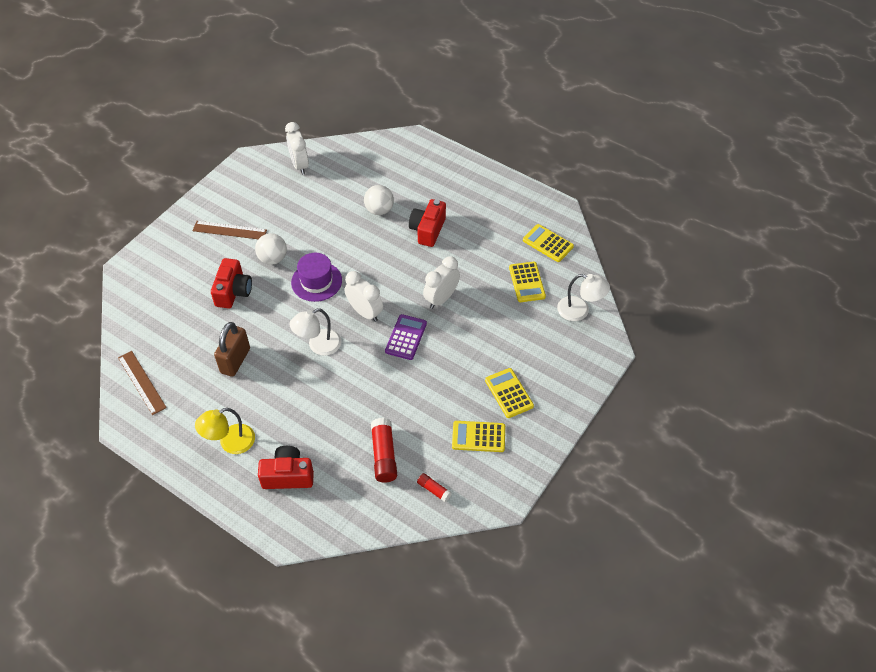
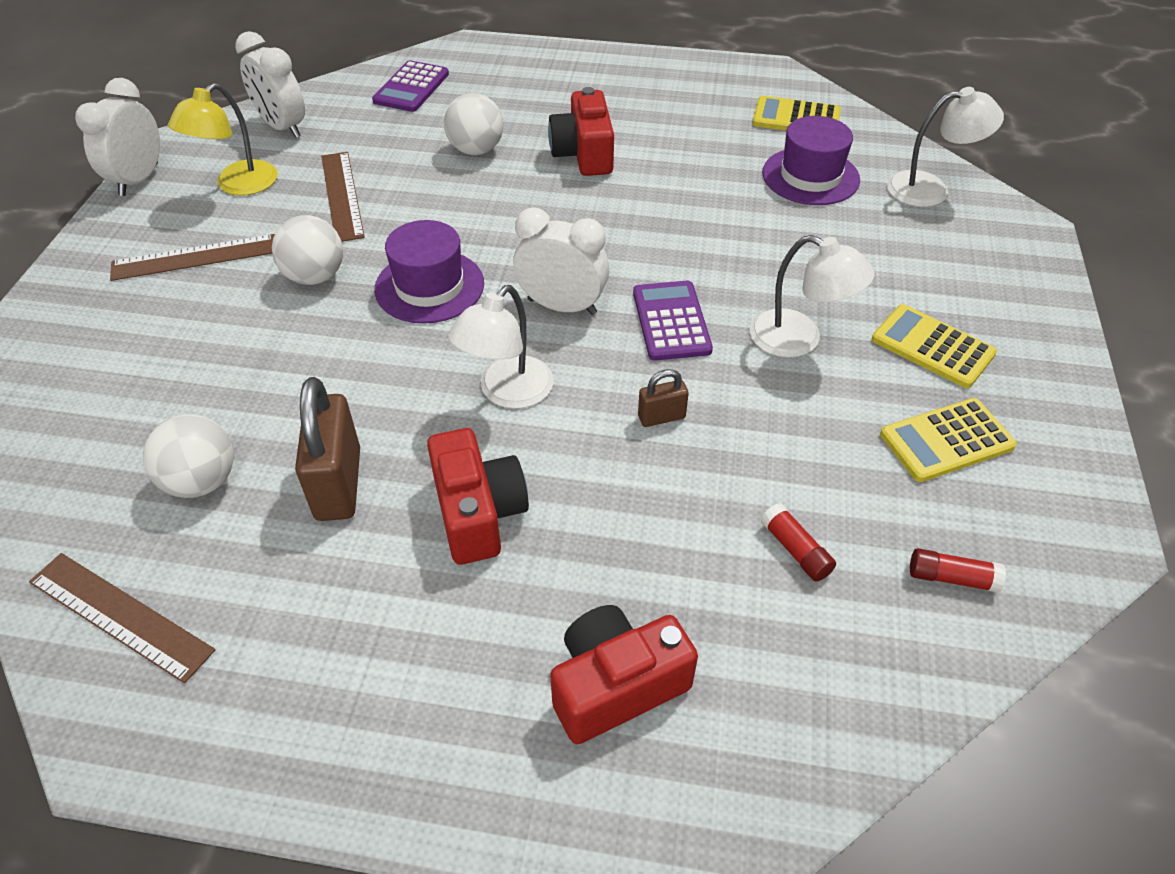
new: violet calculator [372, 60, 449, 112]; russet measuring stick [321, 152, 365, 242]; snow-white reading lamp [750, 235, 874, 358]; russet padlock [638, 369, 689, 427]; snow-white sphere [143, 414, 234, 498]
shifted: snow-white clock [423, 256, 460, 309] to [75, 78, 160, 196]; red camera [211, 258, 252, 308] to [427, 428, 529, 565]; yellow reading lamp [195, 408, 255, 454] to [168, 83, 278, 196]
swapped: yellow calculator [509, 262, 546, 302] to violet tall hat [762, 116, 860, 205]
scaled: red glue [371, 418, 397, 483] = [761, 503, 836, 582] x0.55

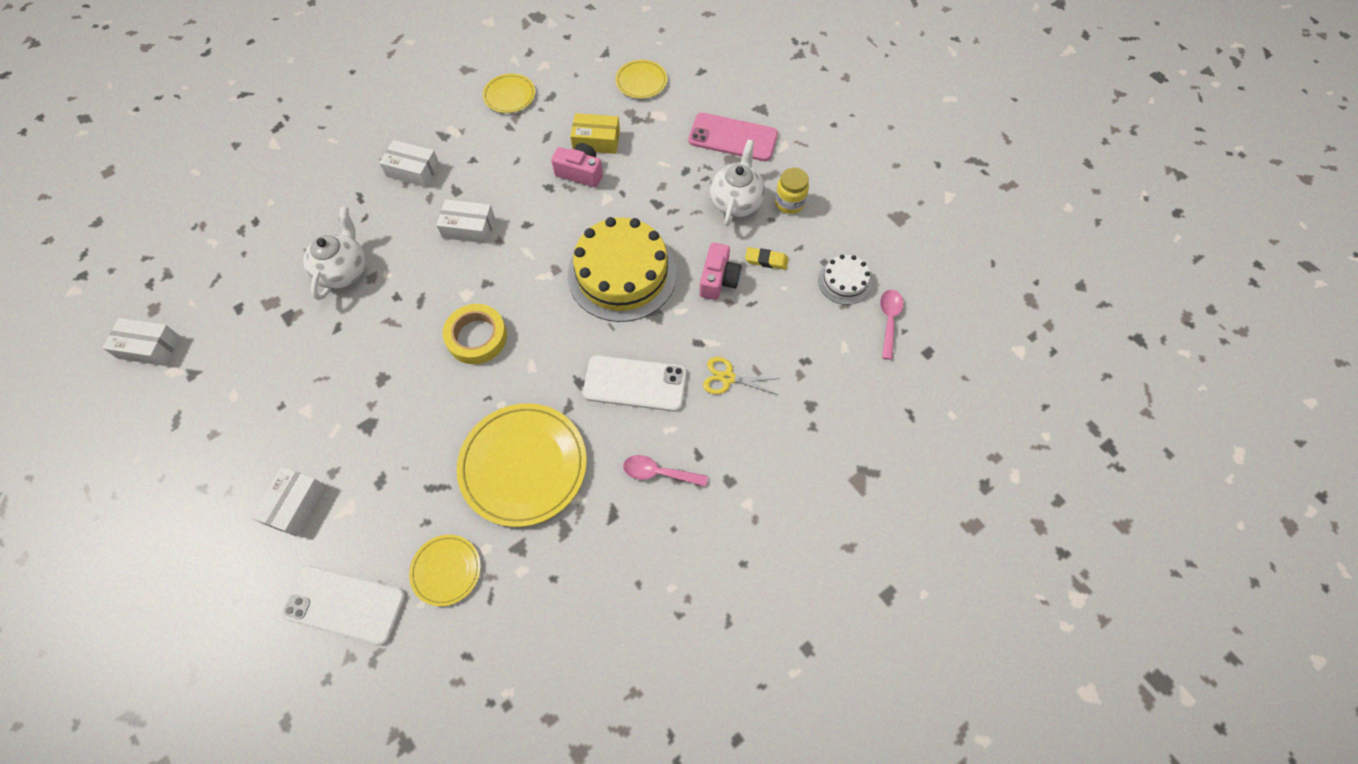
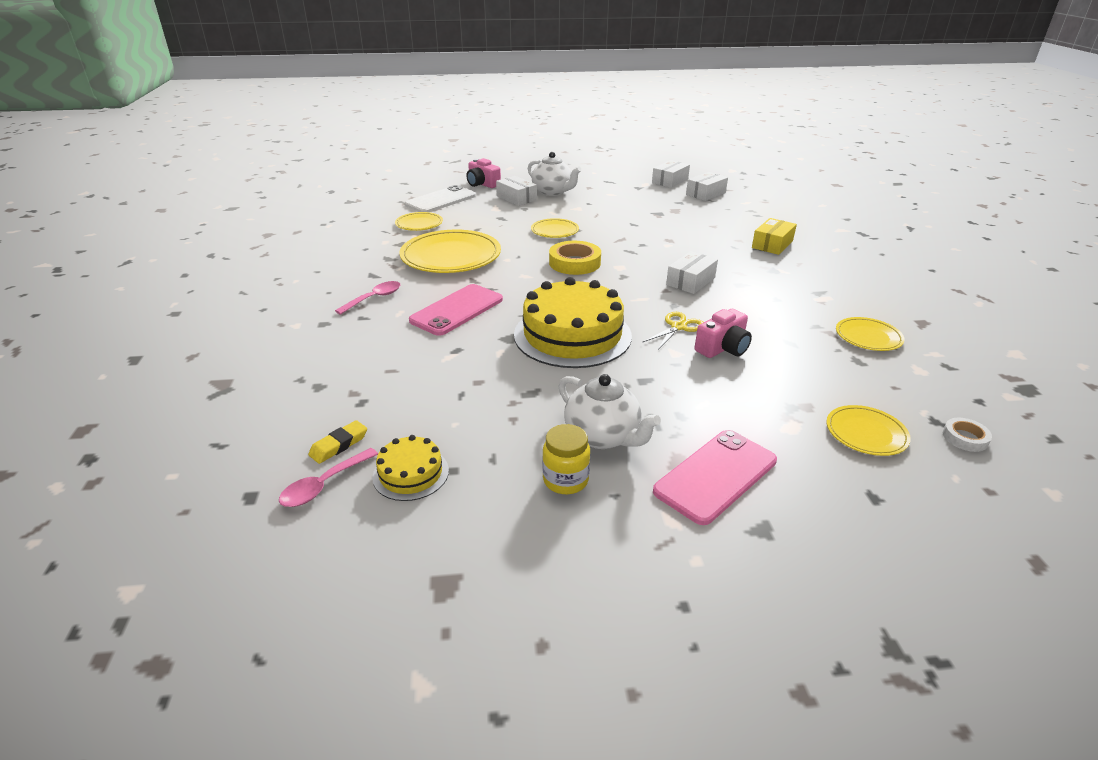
new: yellow plate [531, 218, 579, 238]; snow-white sticky tape [943, 418, 992, 452]
shifted: yellow package [570, 113, 620, 154] to [752, 218, 797, 255]; snow-white package [379, 140, 440, 187] to [686, 172, 728, 201]; snow-white teapot [303, 207, 366, 300] to [528, 152, 581, 196]; pink camera [699, 243, 741, 300] to [466, 158, 501, 188]; yellow gum eraser [745, 247, 789, 270] to [308, 420, 367, 464]; yellow pair of scissors [703, 357, 780, 395] to [643, 312, 704, 350]
repainted: snow-white cake [818, 254, 872, 305] to yellow cake [372, 435, 449, 501]; snow-white phone [583, 355, 687, 412] to pink phone [409, 284, 503, 336]
rotated: pink spoon [880, 290, 903, 360] = [279, 448, 378, 507] 90 degrees clockwise

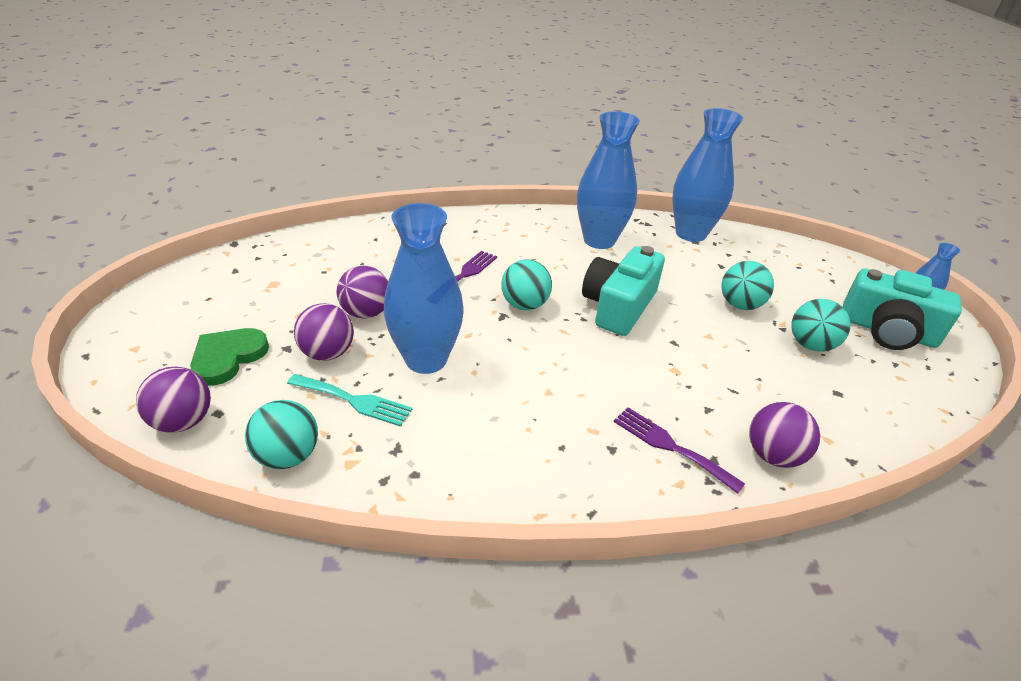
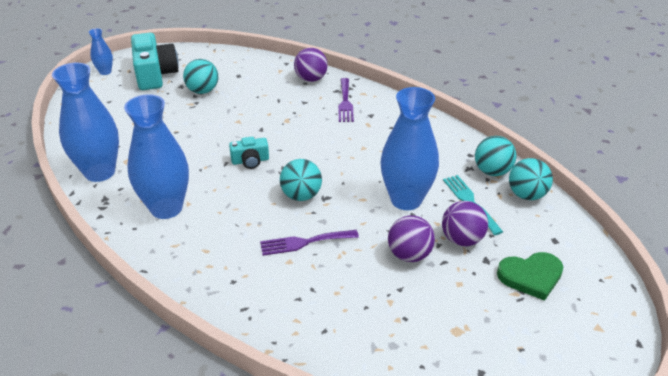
gone: violet sphere [136, 367, 211, 433]
shifted: turquoise sphere [721, 261, 774, 310] to [475, 136, 516, 176]
scaled: turquoise camera [582, 246, 665, 336] = [229, 137, 269, 169] x0.52

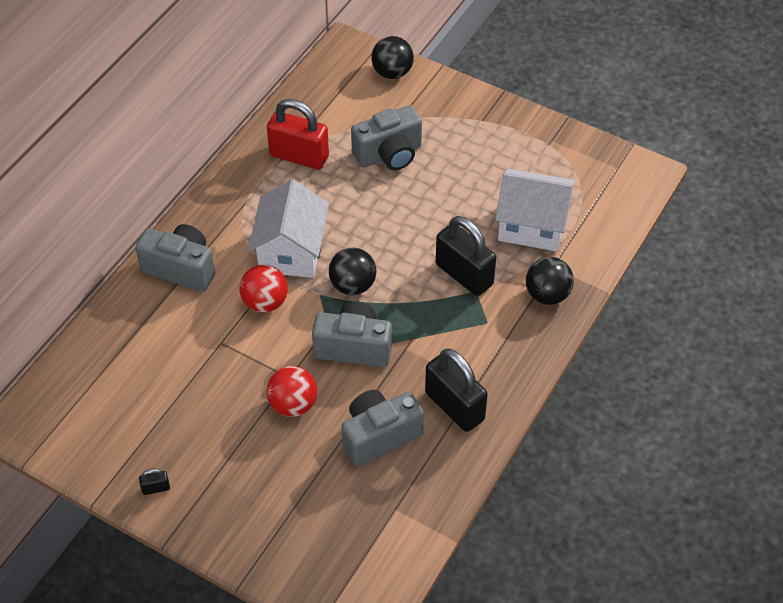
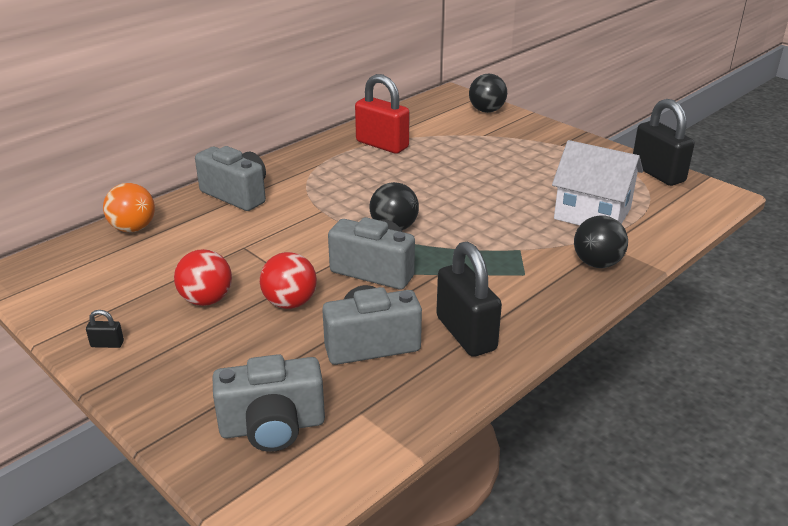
gone: snow-white house [248, 179, 329, 278]
new: orange sphere [103, 183, 155, 232]
shifted: ash-grey camera [351, 105, 422, 170] to [213, 354, 325, 452]; jet-black padlock [436, 216, 496, 296] to [633, 99, 695, 186]; red sphere [239, 264, 288, 313] to [174, 249, 232, 306]

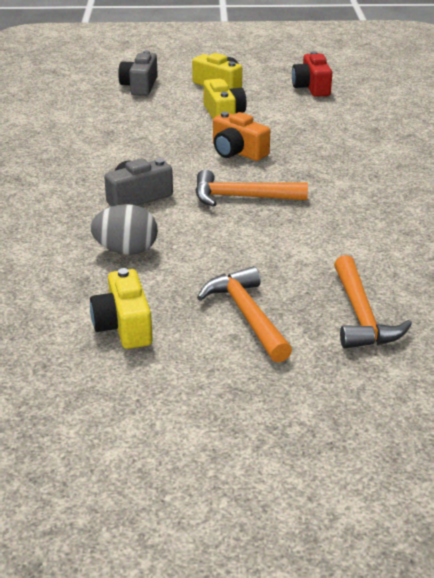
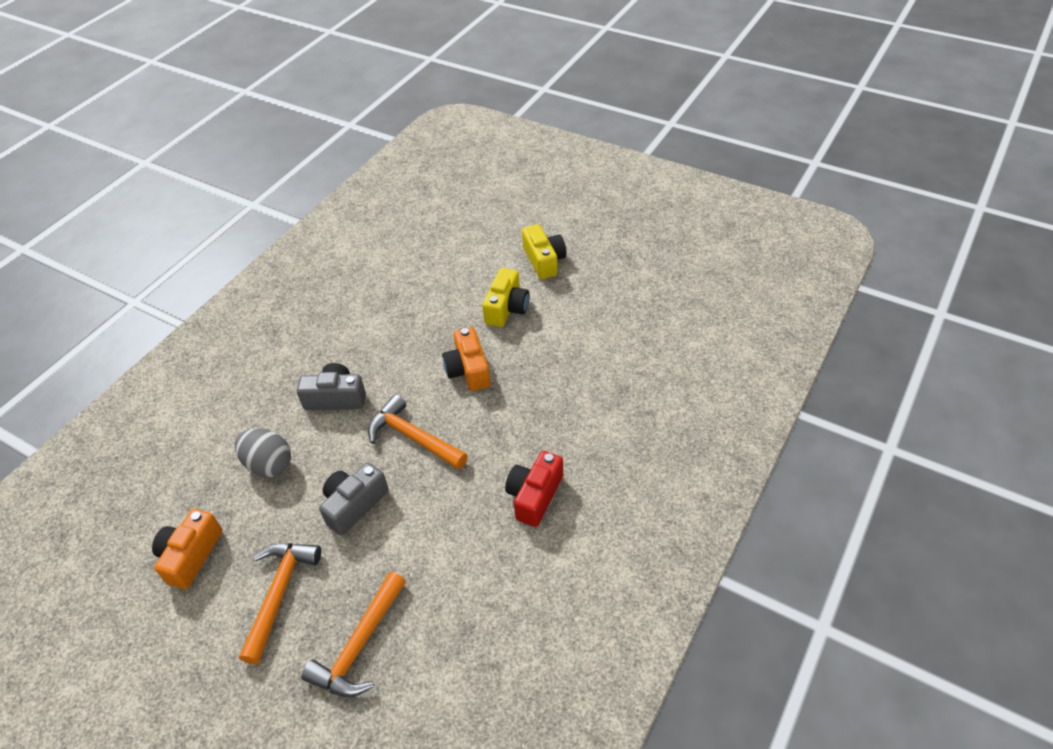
shifted: ash-grey camera [118, 50, 158, 96] to [319, 463, 389, 536]; red camera [292, 51, 332, 97] to [505, 451, 563, 527]
repainted: yellow camera [90, 268, 153, 349] to orange camera [152, 509, 222, 589]

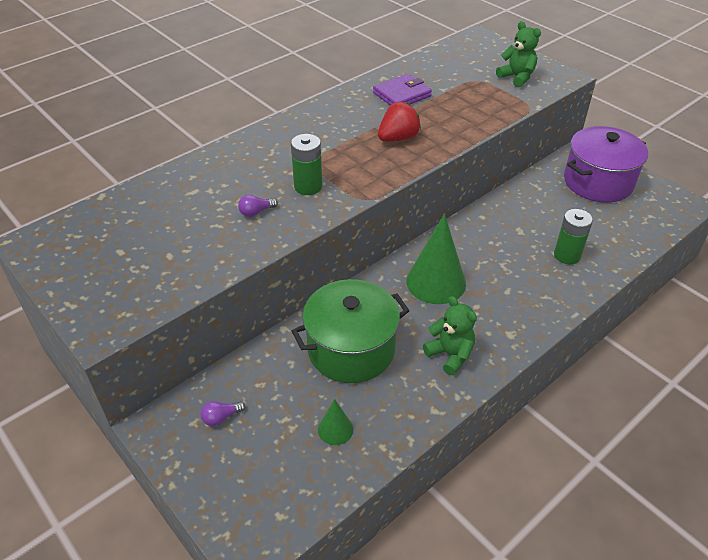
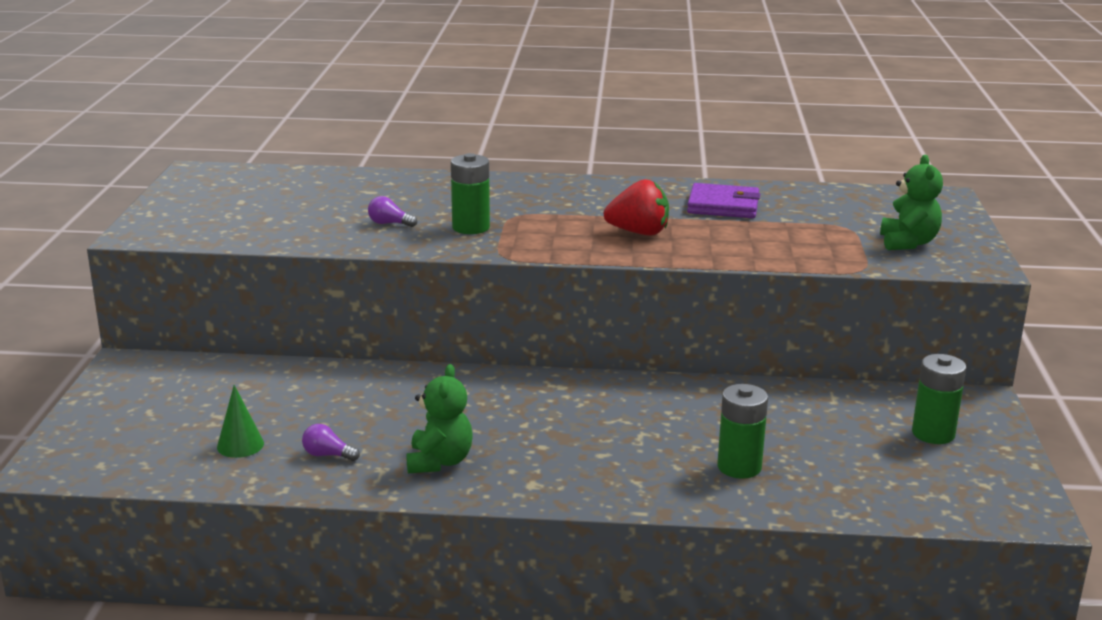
gone: emerald cone shape [406, 214, 466, 304]; emerald stockpot [292, 279, 409, 383]
shifted: violet light bulb [201, 401, 246, 426] to [302, 424, 360, 461]
swapped: violet stockpot [564, 126, 648, 203] to emerald power cell [912, 354, 966, 444]

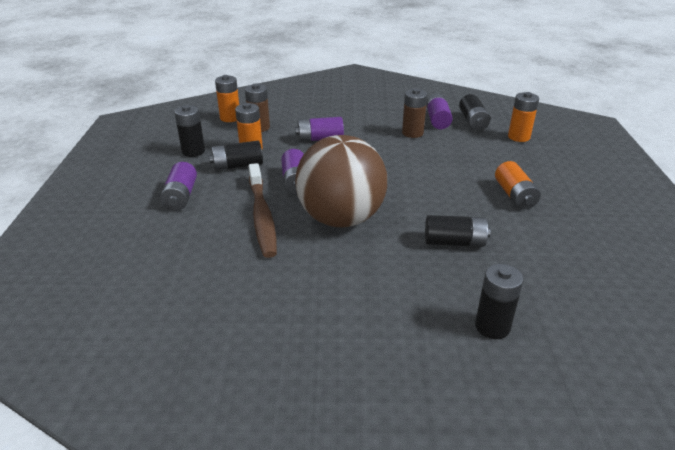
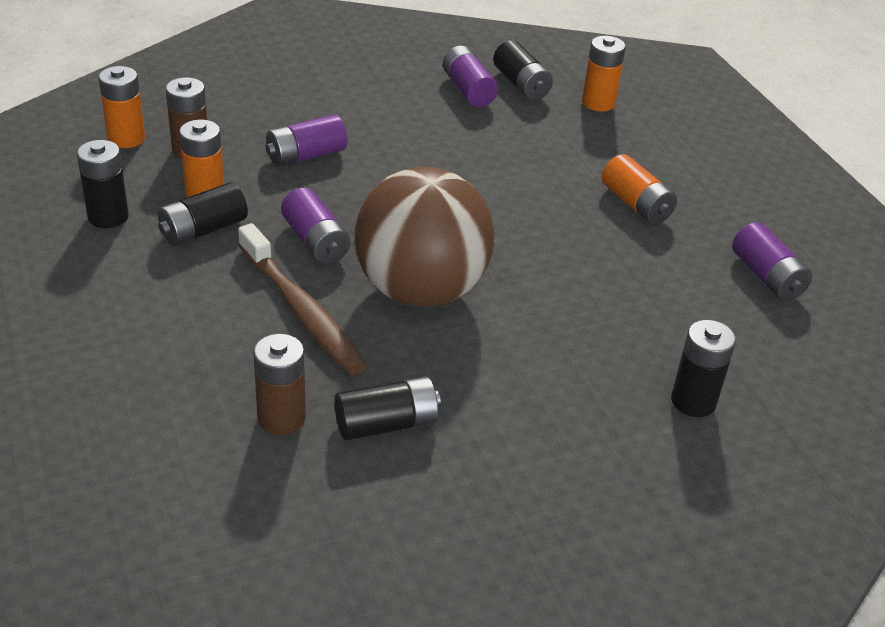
shifted: russet power cell [402, 88, 427, 138] to [253, 334, 306, 435]; violet power cell [160, 162, 197, 210] to [732, 222, 812, 301]; jet-black power cell [425, 215, 491, 247] to [334, 376, 441, 440]

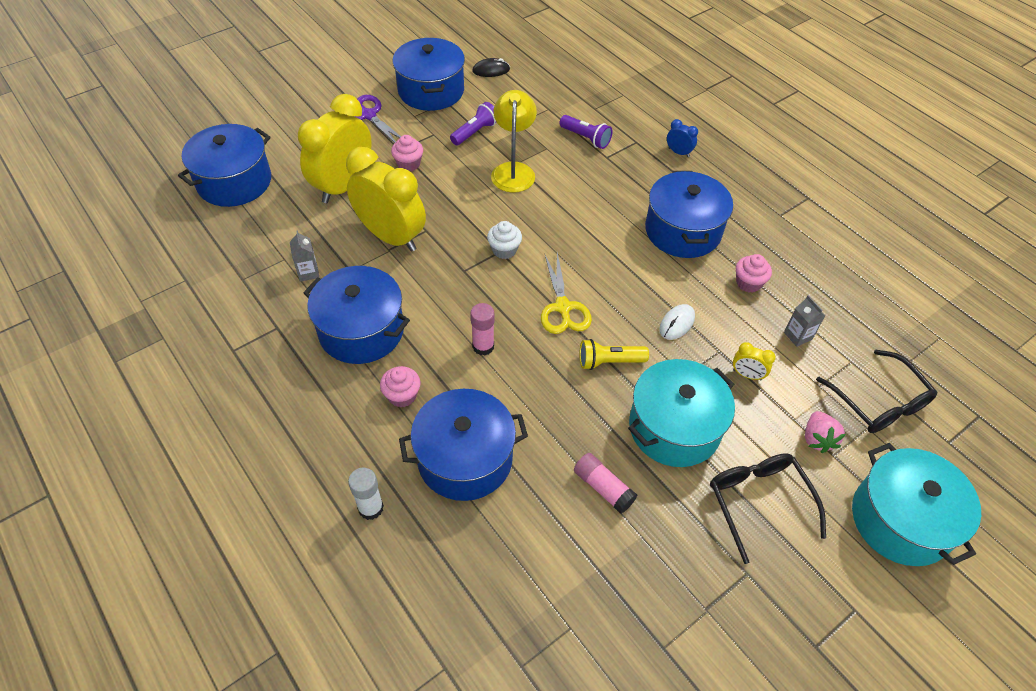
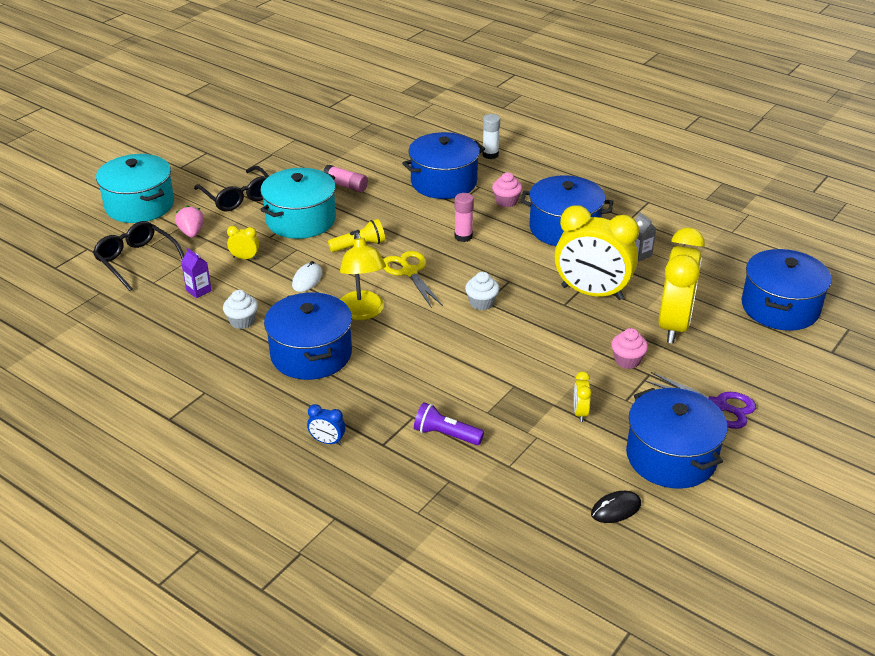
shifted: yellow reading lamp [491, 90, 537, 193] to [340, 232, 386, 320]
swapped: violet torch [450, 102, 496, 145] to yellow clock [574, 371, 591, 422]
repainted: pink cupcake [736, 254, 772, 292] to snow-white cupcake [223, 290, 258, 329]; ash-grey juice carton [784, 295, 825, 347] to violet juice carton [181, 248, 212, 298]

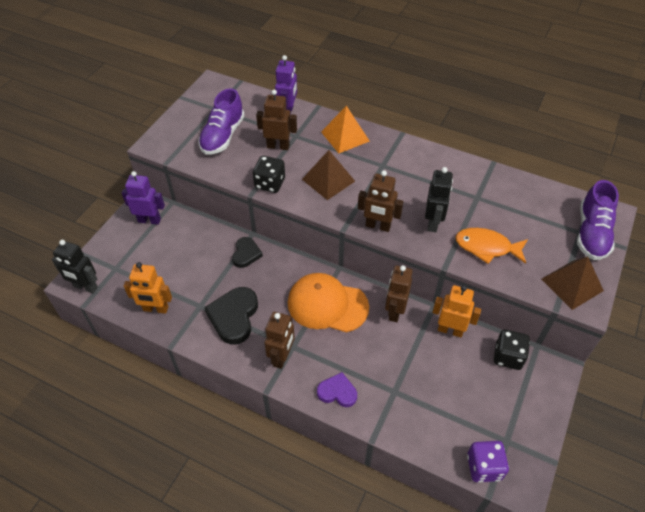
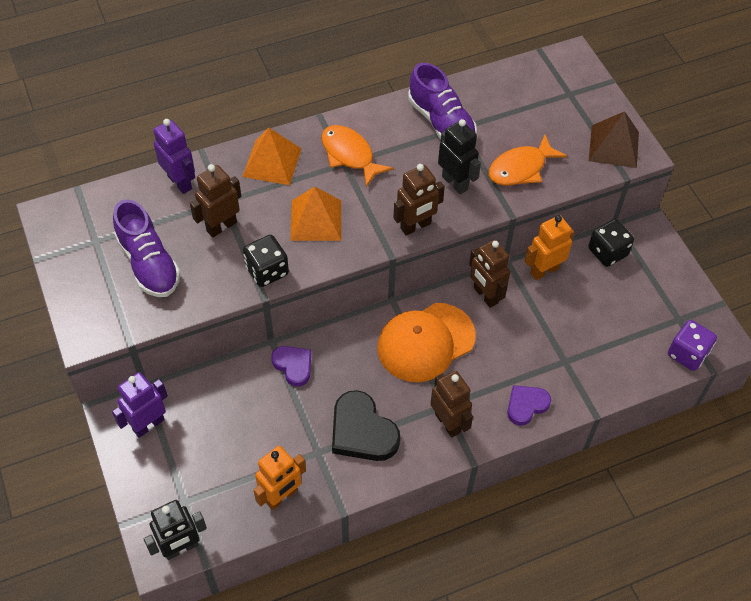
new: orange toy fish [321, 125, 393, 187]
shifted: violet shoe [577, 180, 619, 260] to [408, 63, 477, 140]
repainted: russet solid pyramid [302, 150, 355, 200] to orange solid pyramid [291, 186, 341, 241]; jet-black heart [232, 237, 263, 268] to violet heart [271, 346, 311, 387]

